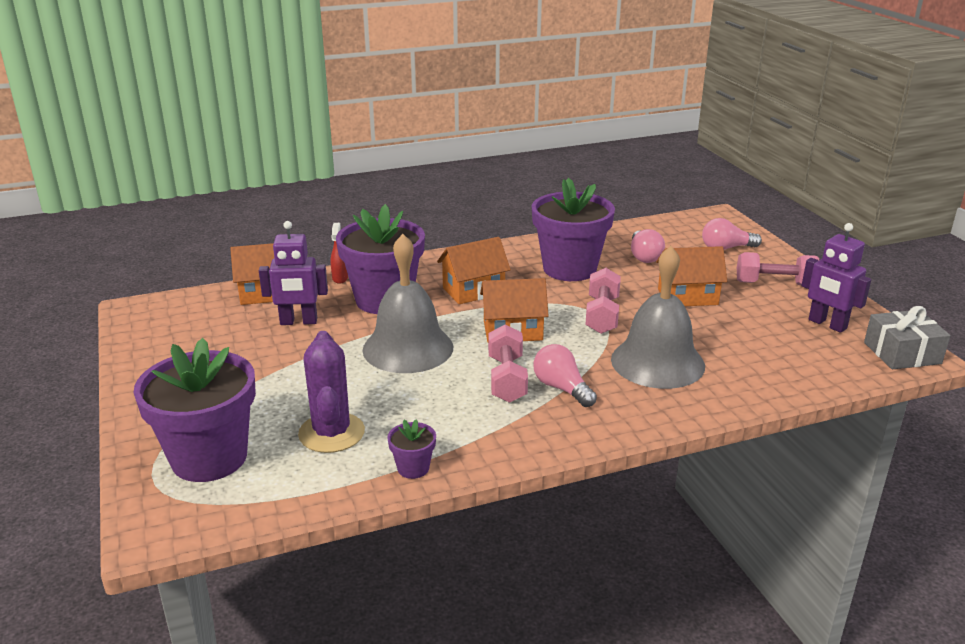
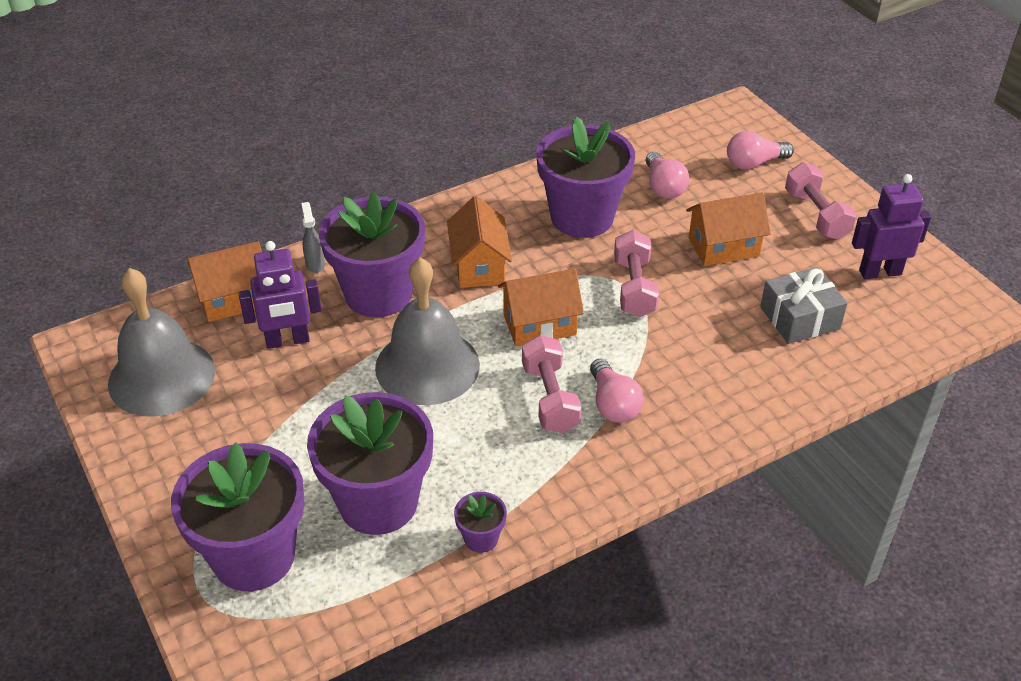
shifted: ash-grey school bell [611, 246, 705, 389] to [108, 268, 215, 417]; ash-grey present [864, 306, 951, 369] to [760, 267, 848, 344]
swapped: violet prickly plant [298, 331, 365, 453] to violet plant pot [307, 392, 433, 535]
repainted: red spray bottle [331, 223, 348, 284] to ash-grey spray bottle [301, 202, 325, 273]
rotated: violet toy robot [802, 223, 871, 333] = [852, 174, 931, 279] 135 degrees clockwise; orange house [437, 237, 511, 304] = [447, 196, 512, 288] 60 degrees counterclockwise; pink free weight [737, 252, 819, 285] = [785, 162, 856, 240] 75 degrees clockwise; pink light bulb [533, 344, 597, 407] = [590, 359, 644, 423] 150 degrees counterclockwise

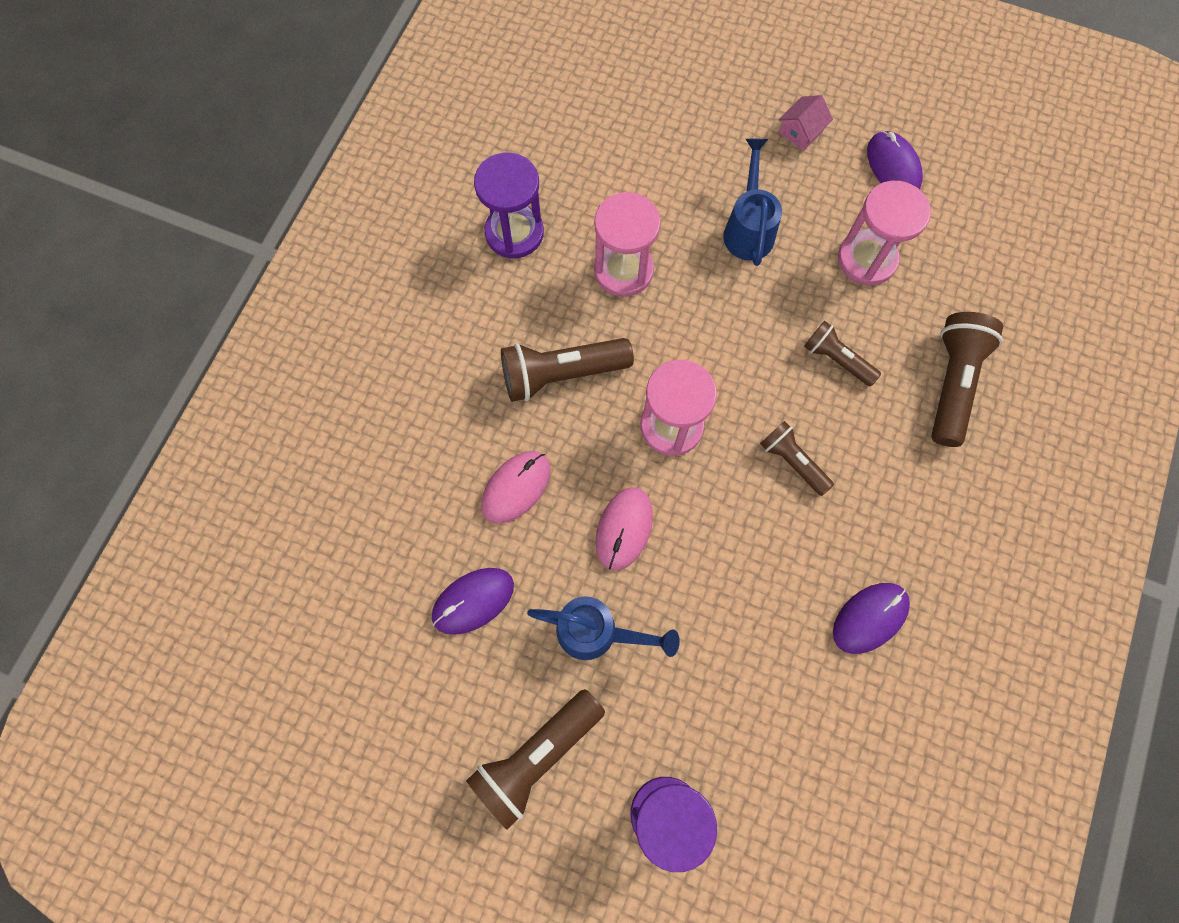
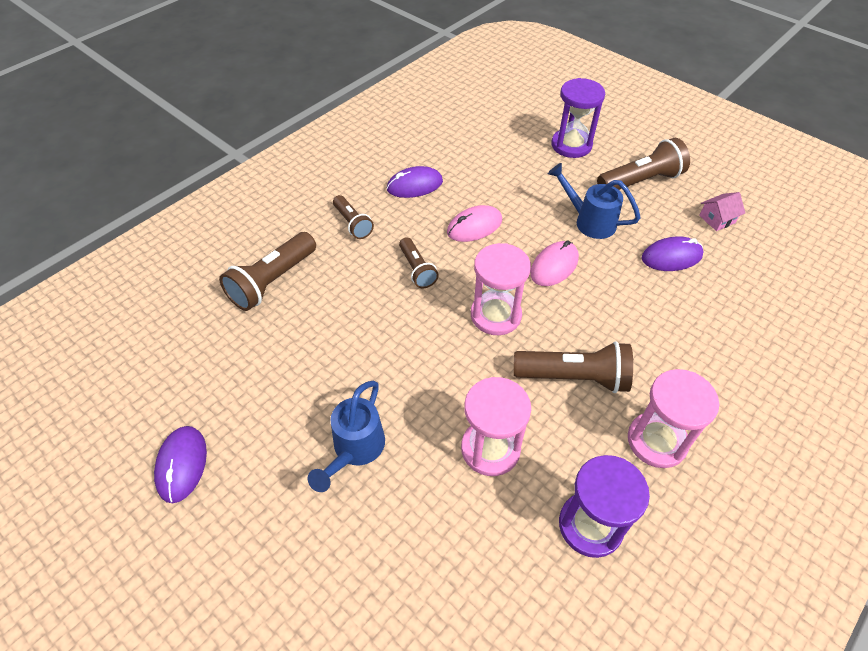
shifted: pink house [779, 95, 833, 151] to [699, 192, 745, 231]; pink hourglass [838, 181, 931, 285] to [628, 369, 719, 468]; russet torch [804, 321, 881, 386] to [333, 195, 374, 239]; pink computer mouse [481, 451, 550, 524] to [447, 205, 502, 242]

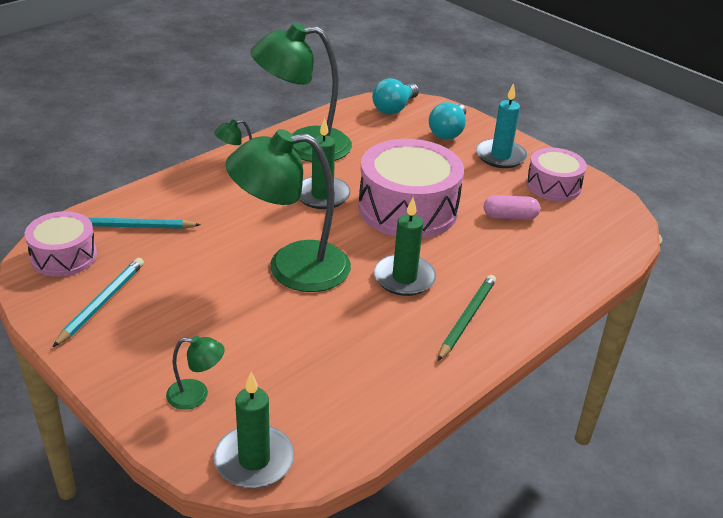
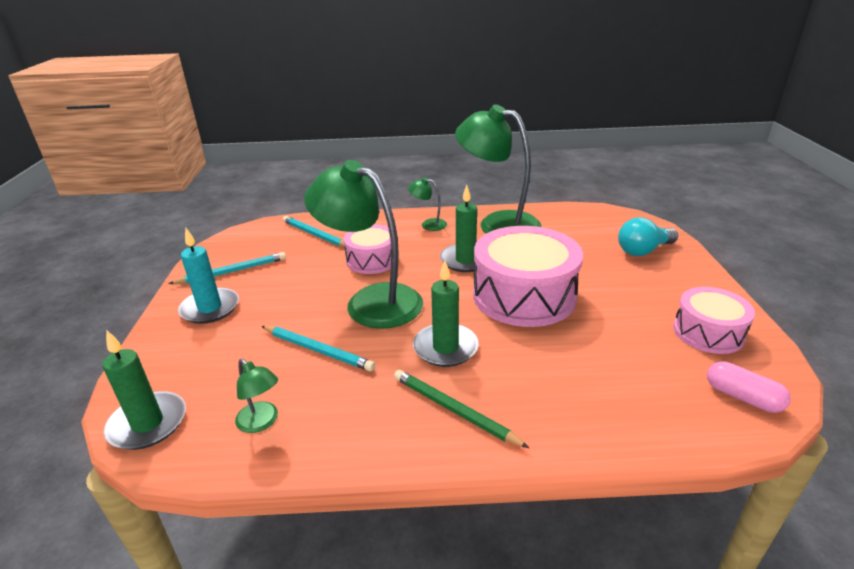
gone: turquoise light bulb [372, 78, 419, 115]
new: turquoise pencil [262, 326, 375, 371]
shifted: turquoise wax candle [476, 83, 527, 168] to [178, 228, 239, 324]; pink pill shape [484, 195, 540, 220] to [707, 361, 791, 413]; pink toy drum [25, 211, 97, 277] to [343, 224, 391, 274]; emerald reading lamp [166, 336, 225, 410] to [235, 359, 278, 433]
rotated: emerald pencil [438, 275, 496, 361] = [394, 370, 529, 448] 120 degrees counterclockwise

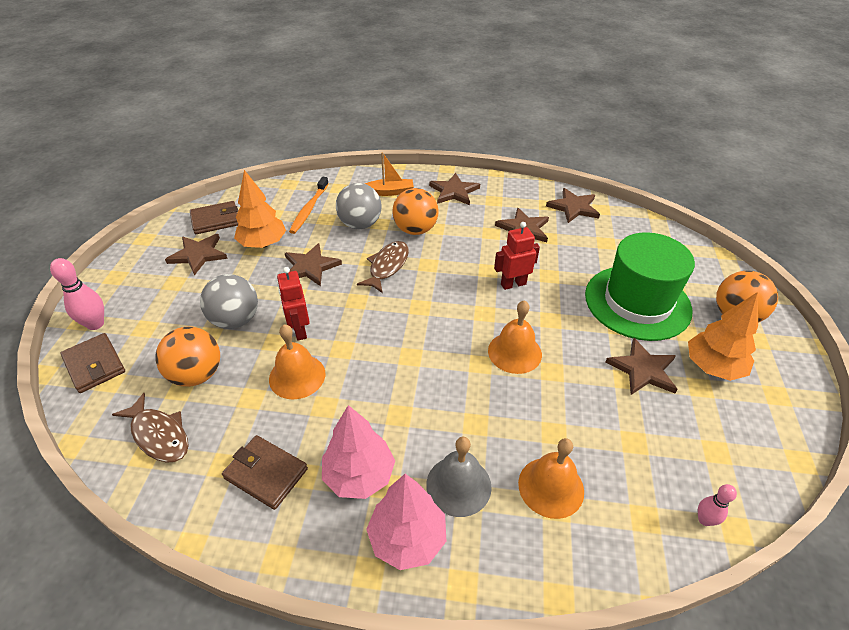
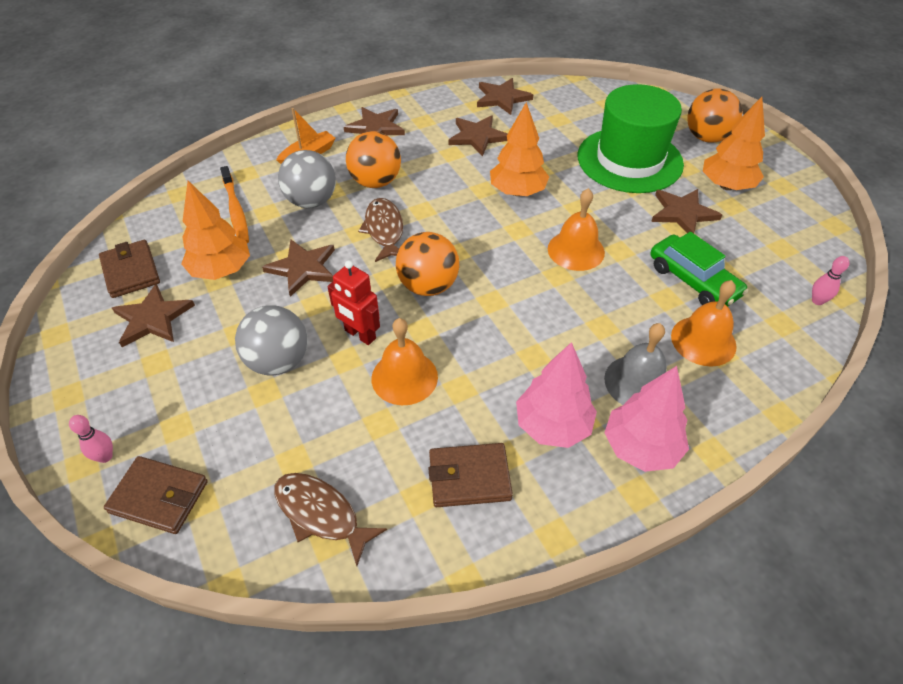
new: emerald automobile [651, 232, 748, 307]
shifted: orange sphere [155, 326, 220, 387] to [396, 232, 459, 296]
swapped: red toy robot [494, 222, 540, 290] to orange toy tree [490, 102, 549, 196]
rotated: russet card wallet [190, 201, 238, 234] = [99, 240, 160, 298] 60 degrees counterclockwise; russet toy fish [112, 393, 189, 463] = [274, 473, 387, 566] 150 degrees counterclockwise
scaled: pink bowling pin [50, 258, 104, 330] = [69, 415, 113, 463] x0.61

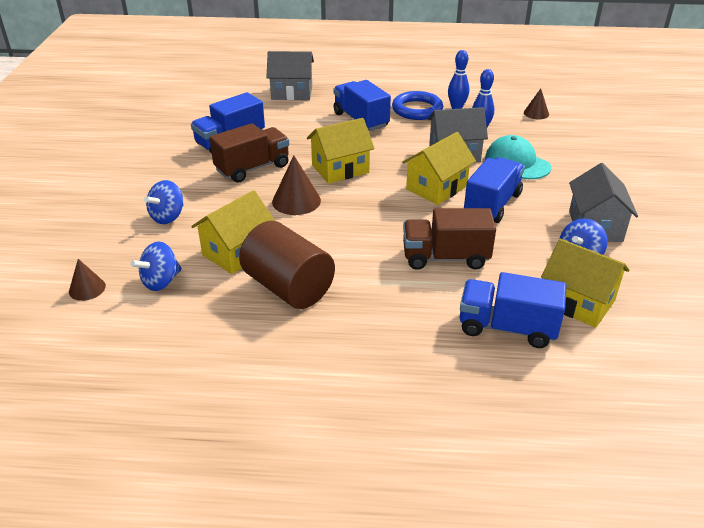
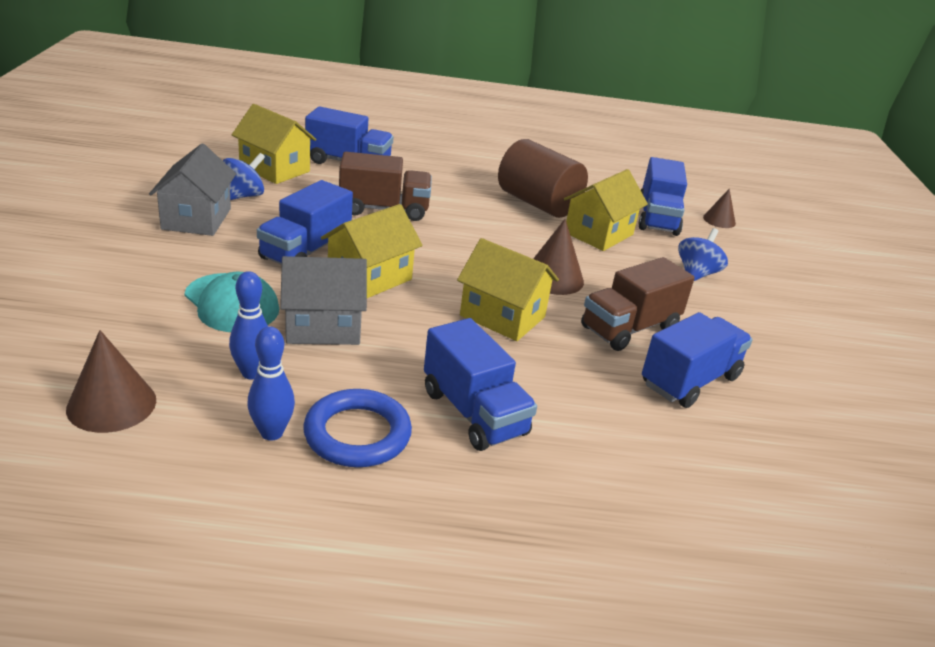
gone: ash-grey house [267, 51, 314, 100]
swapped: blue whirligig [130, 241, 182, 291] to blue truck [639, 157, 687, 236]
rotated: yellow house [307, 118, 375, 184] = [457, 238, 559, 341] 60 degrees clockwise
scaled: russet cone shape [524, 89, 549, 119] = [66, 330, 156, 433] x1.61

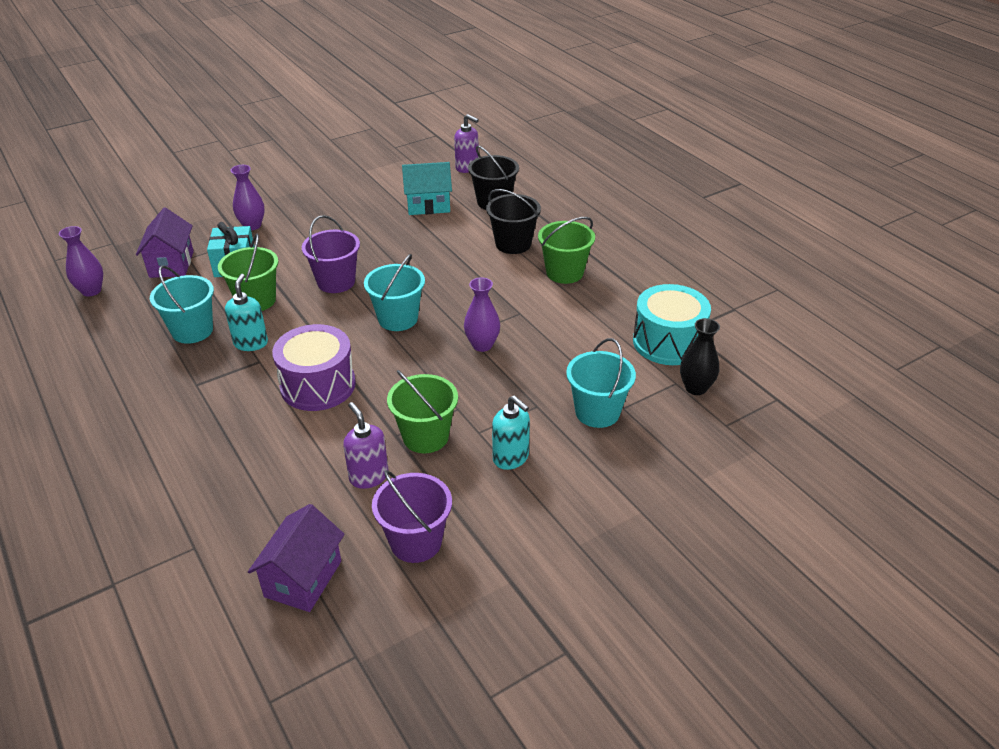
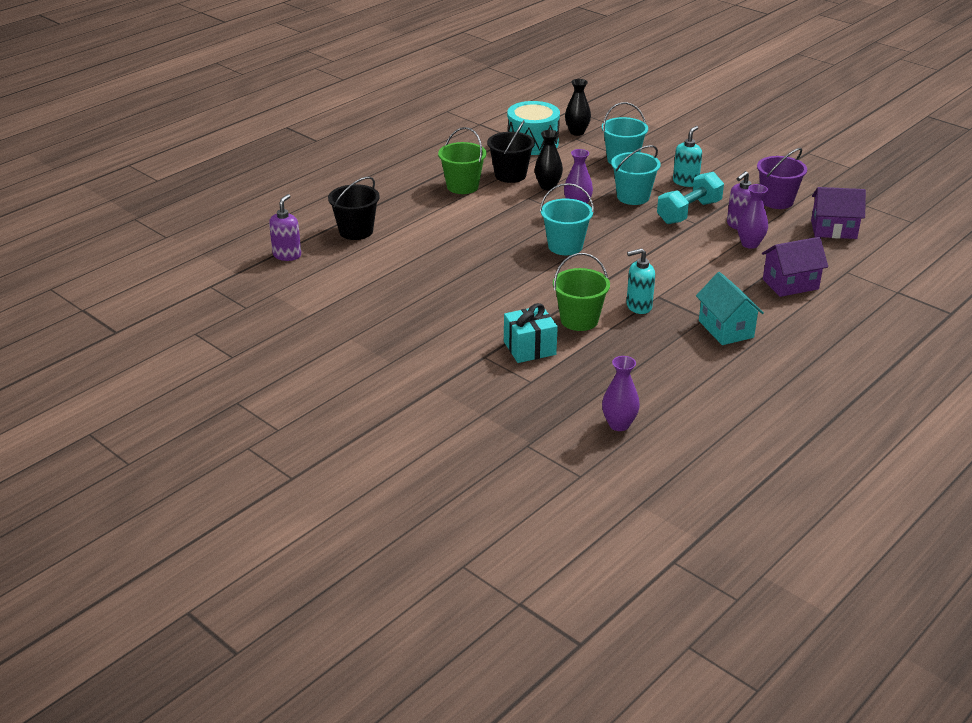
gone: violet sand bucket [302, 215, 360, 293]; violet toy drum [272, 324, 356, 411]
new: jet-black vase [535, 130, 563, 190]
shifted: turquoise house [402, 162, 452, 215] to [696, 272, 764, 345]; violet vase [231, 165, 265, 230] to [737, 184, 768, 249]; jet-black sand bucket [486, 189, 541, 254] to [487, 120, 535, 183]; violet house [136, 208, 194, 278] to [762, 237, 828, 297]; turquoise sand bucket [150, 266, 214, 344] to [611, 145, 661, 205]
swapped: emerald sand bucket [387, 370, 458, 453] to turquoise free weight [657, 172, 724, 224]

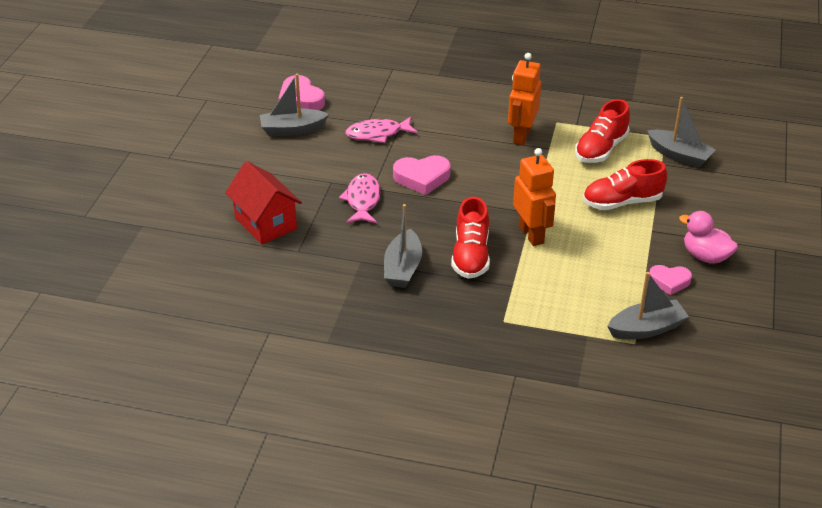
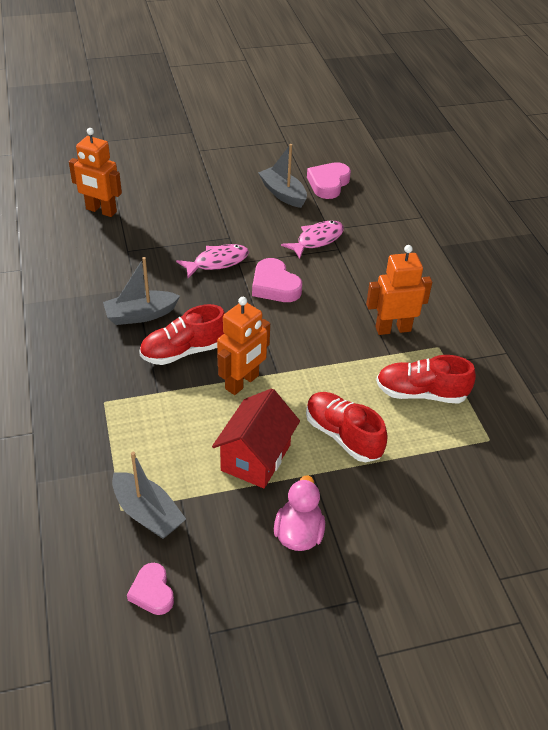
gone: ash-grey boat [647, 97, 716, 168]
new: orange toy robot [69, 128, 122, 217]
shifted: red house [225, 161, 302, 244] to [212, 388, 300, 488]; pink heart [649, 265, 692, 295] to [127, 563, 174, 615]
rotated: pink toy fish [345, 117, 418, 143] = [281, 220, 344, 259] 90 degrees clockwise

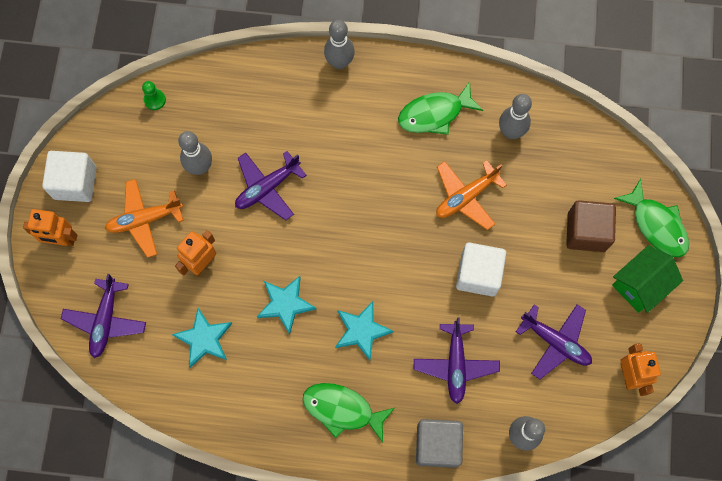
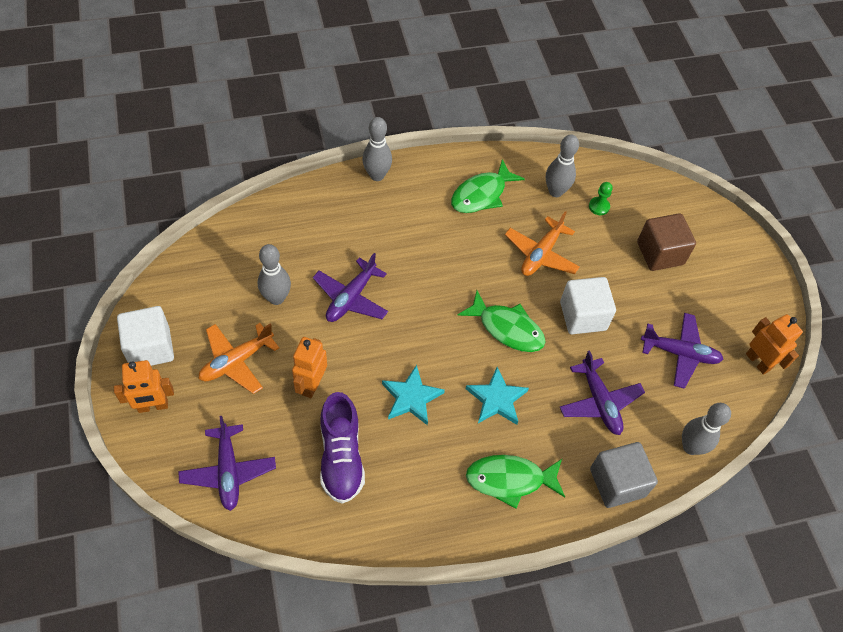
gone: emerald house [612, 245, 683, 313]
shifted: emerald game pawn [142, 81, 166, 110] to [589, 182, 613, 215]; emerald toy fish [614, 179, 689, 257] to [458, 291, 546, 352]
swapped: turquoise star [172, 308, 232, 368] to violet shoe [320, 392, 365, 504]

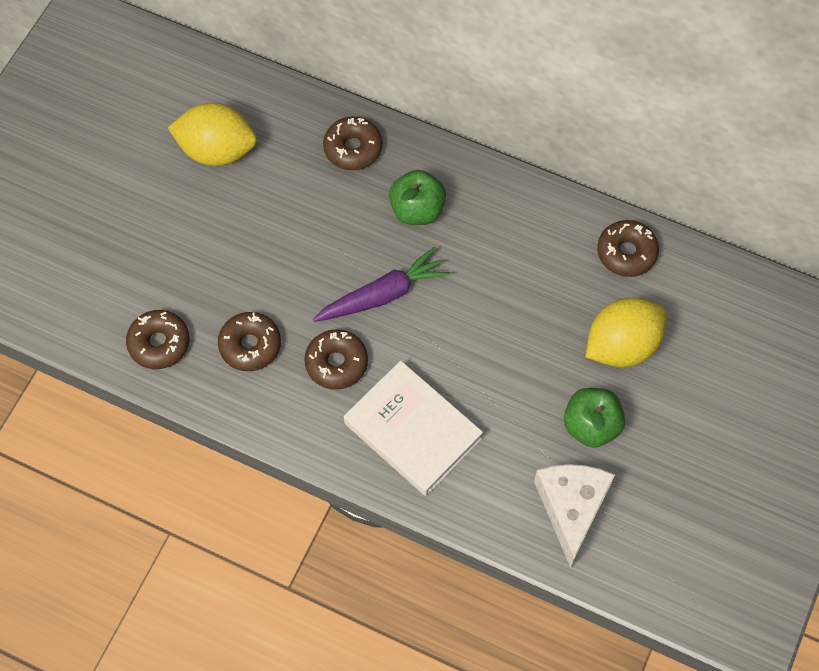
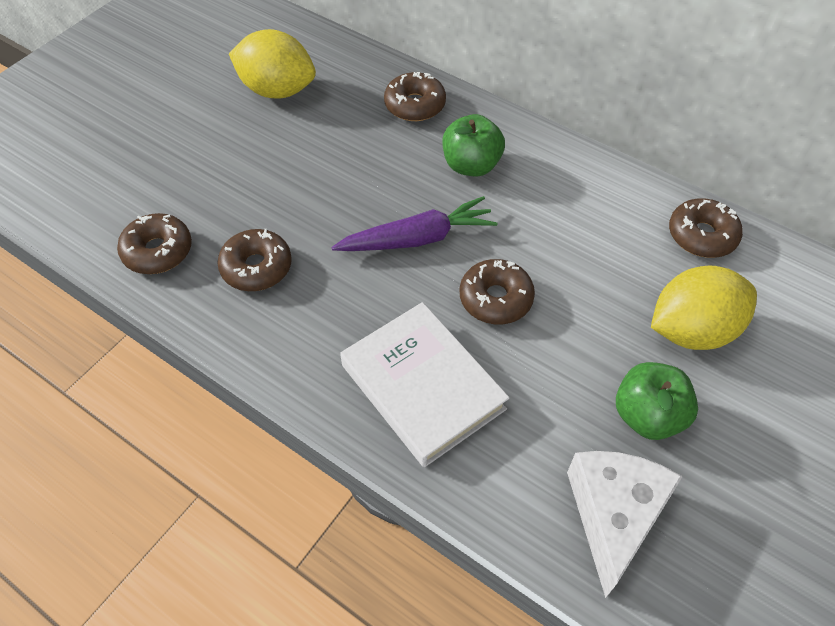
shifted: russet donut [304, 329, 368, 390] to [460, 259, 535, 324]

